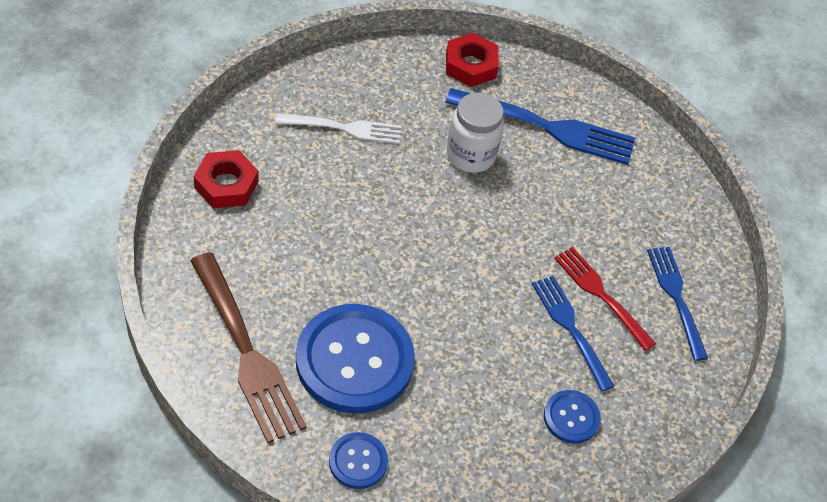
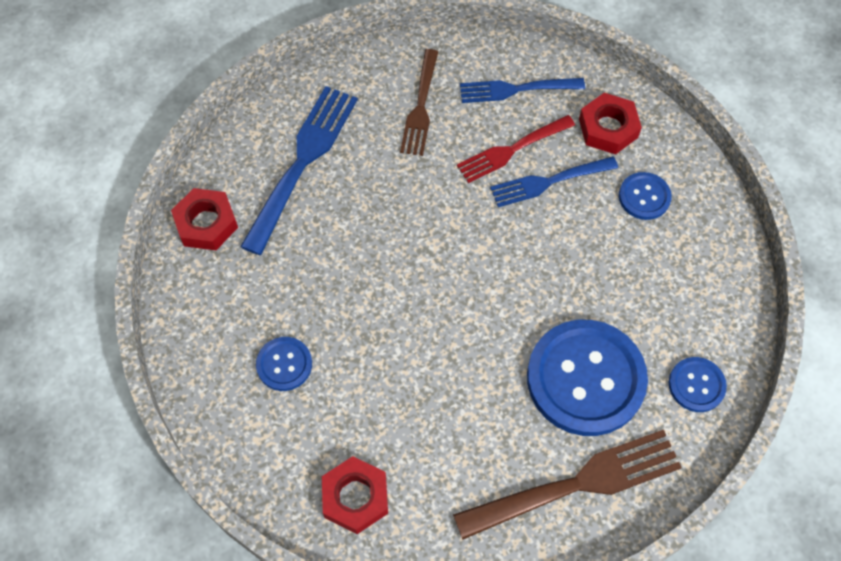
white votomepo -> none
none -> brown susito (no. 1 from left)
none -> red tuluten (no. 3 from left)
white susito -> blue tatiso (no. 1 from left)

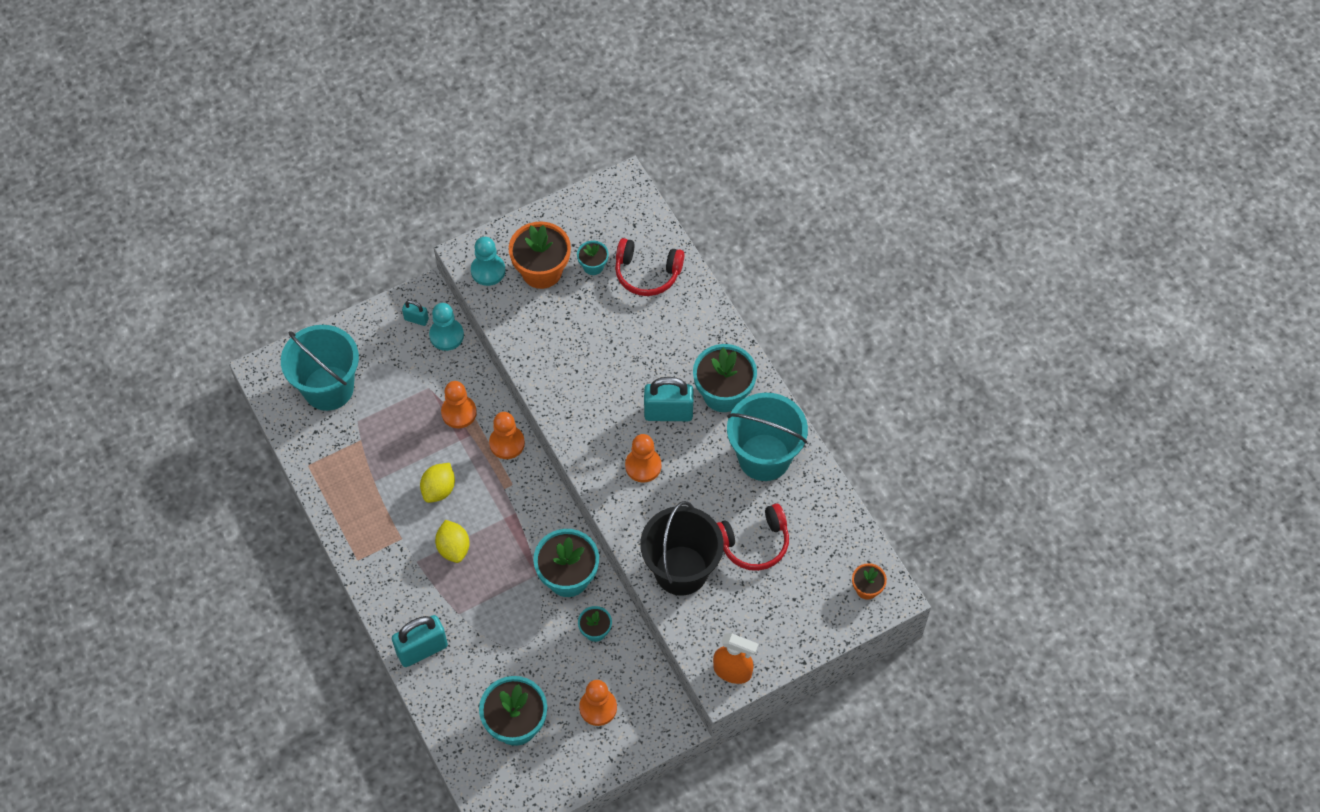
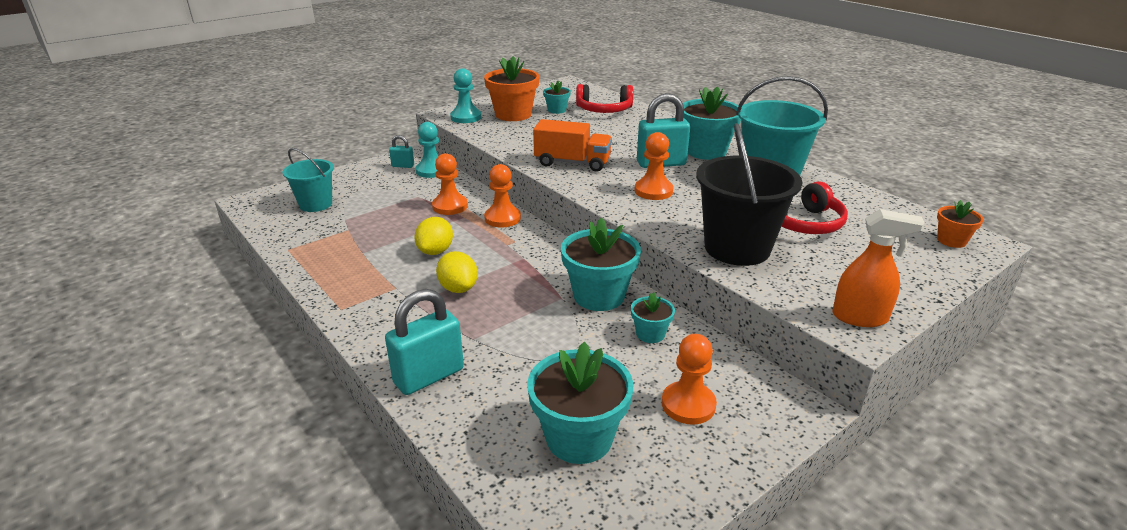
none -> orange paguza
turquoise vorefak (no. 1 from left), x0.62

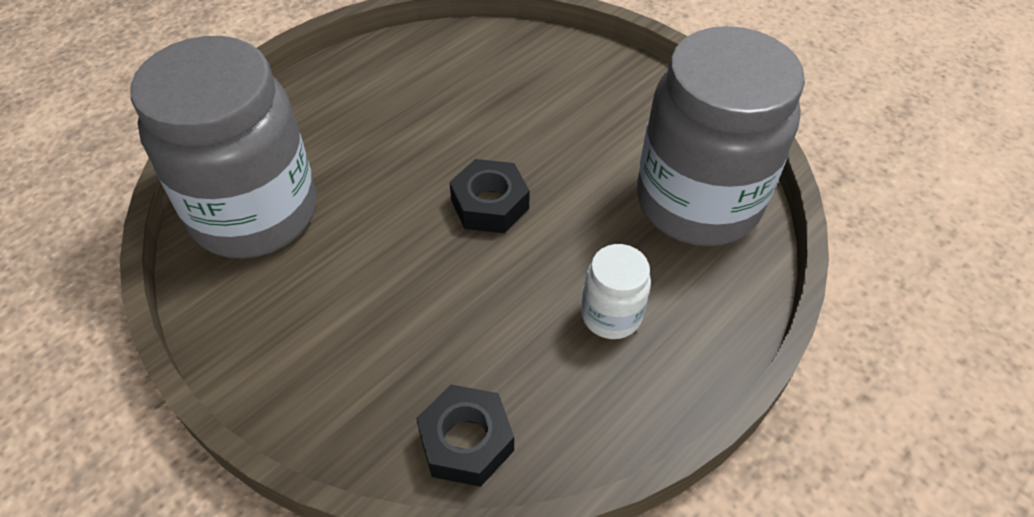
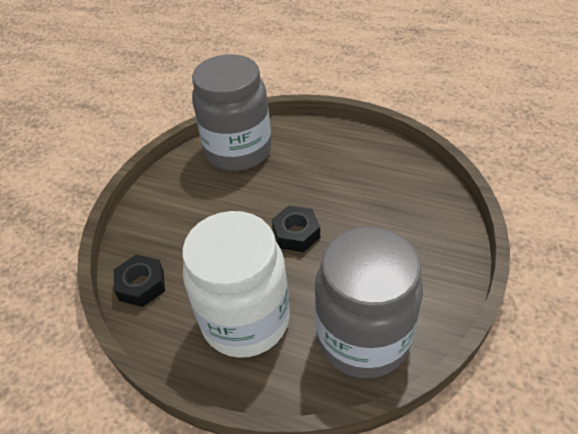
white votomepo, x2.29

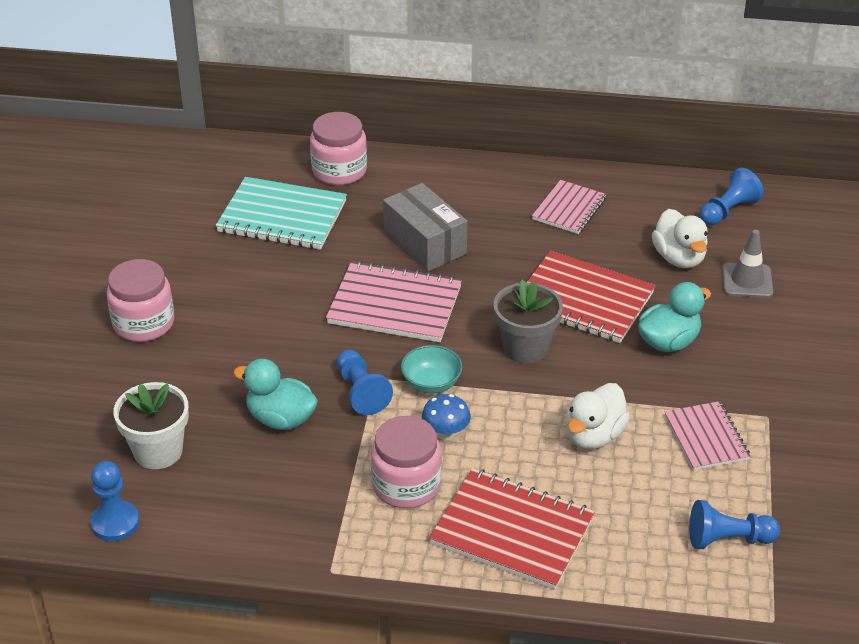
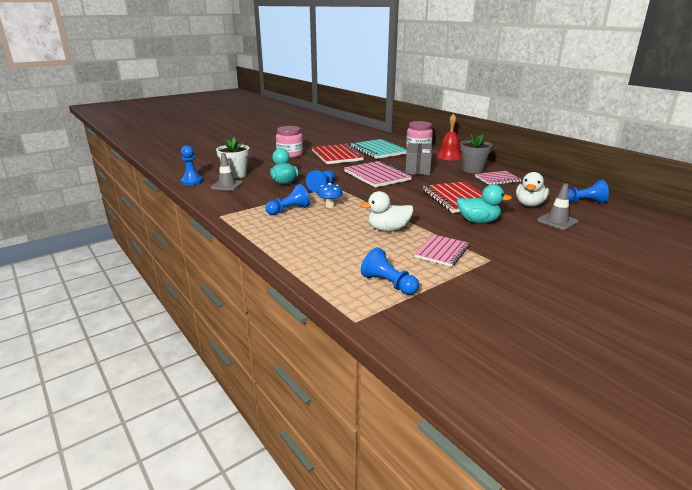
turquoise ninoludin -> none
none -> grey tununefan (no. 1 from left)
none -> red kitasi
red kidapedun (no. 1 from left), shifted
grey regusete, shifted
pink votomepo (no. 3 from left) -> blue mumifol (no. 2 from left)

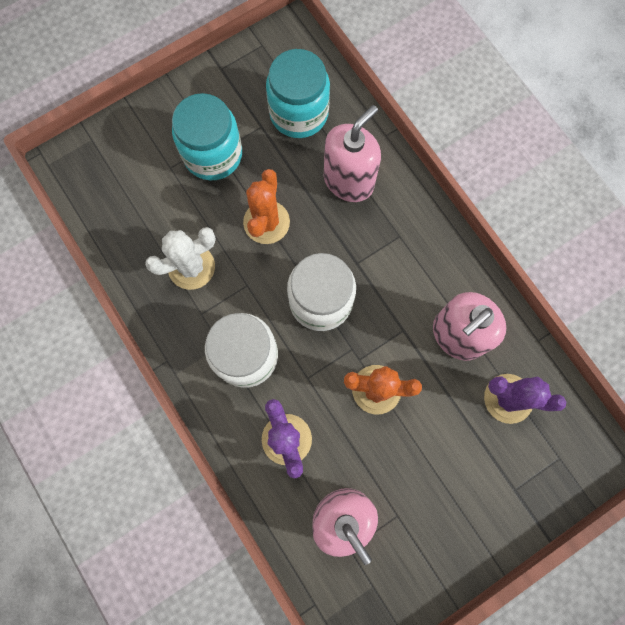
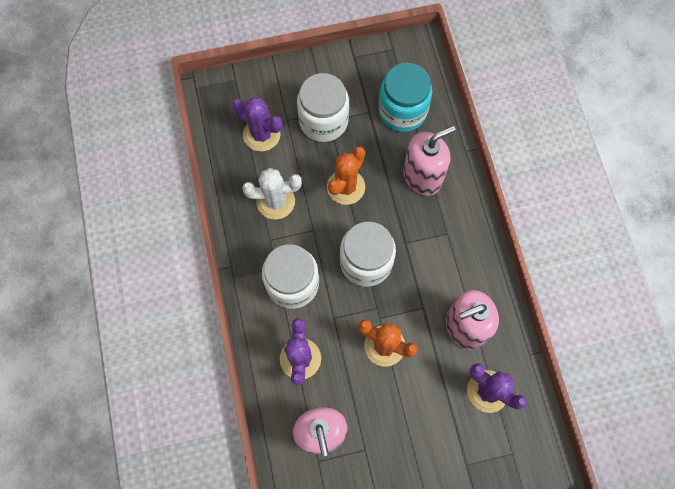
none -> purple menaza (no. 1 from left)
turquoise votomepo (no. 1 from left) -> white votomepo (no. 2 from left)

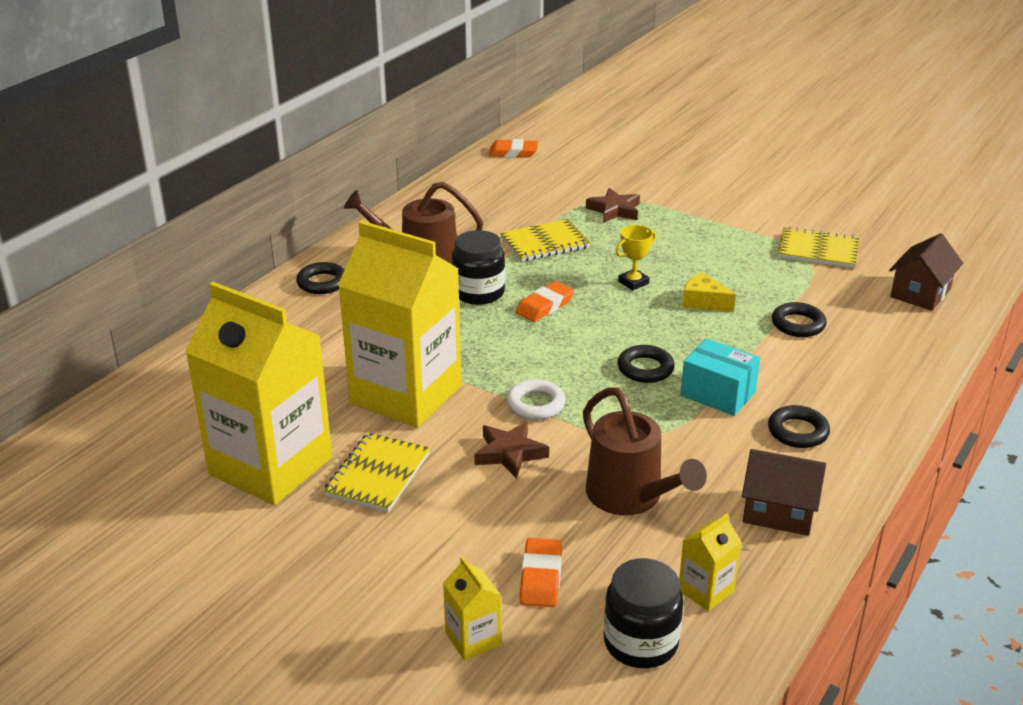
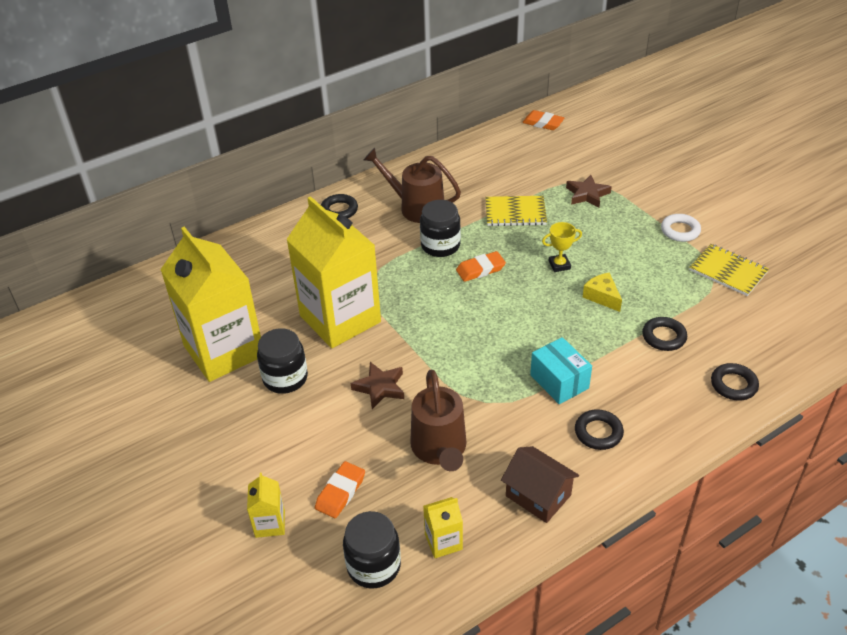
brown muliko (no. 2 from left) -> none
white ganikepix, shifted
black ganikepix (no. 2 from left in the first image) -> black ganikepix (no. 4 from left), shifted
yellow kidapedun (no. 1 from left) -> black votomepo (no. 1 from left)

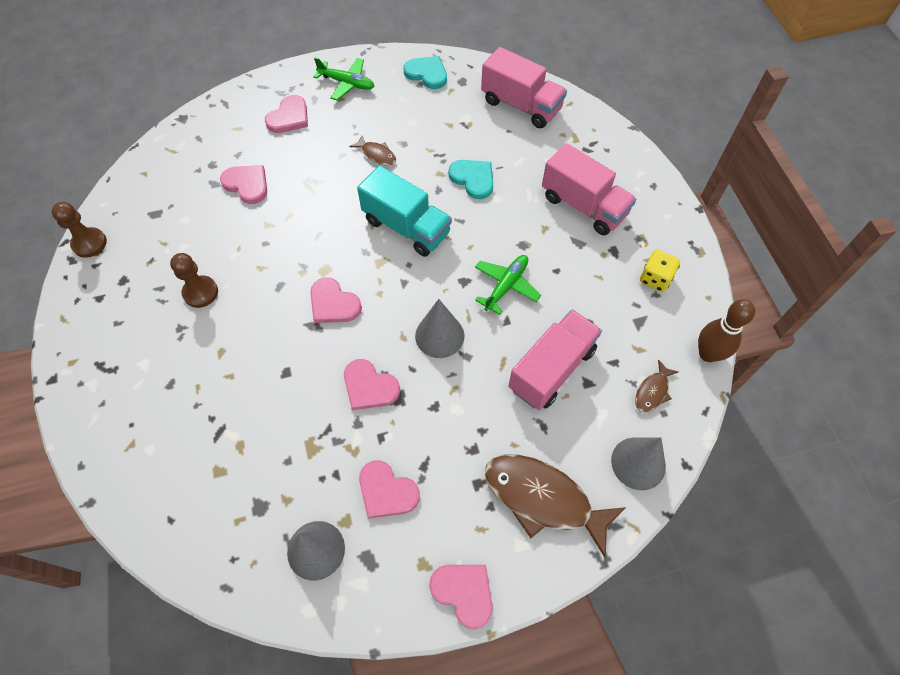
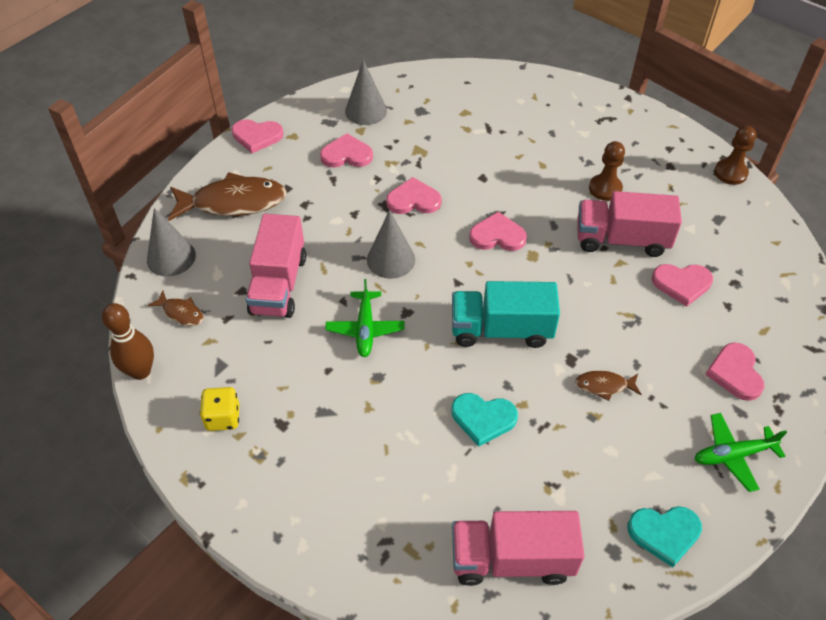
pink paguza (no. 3 from left), shifted
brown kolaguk (no. 3 from left in the first image) -> brown kolaguk (no. 1 from left), 120 degrees clockwise

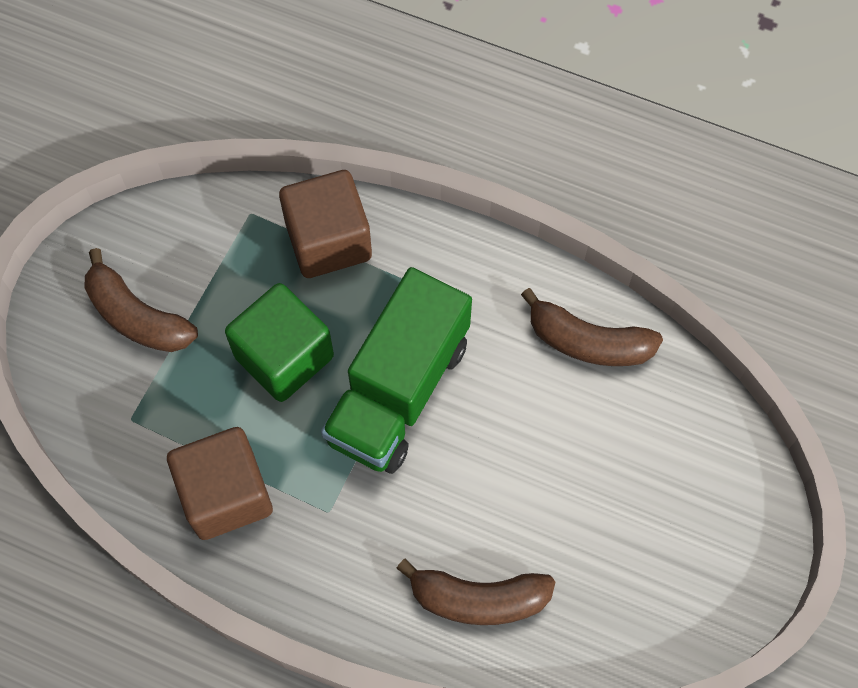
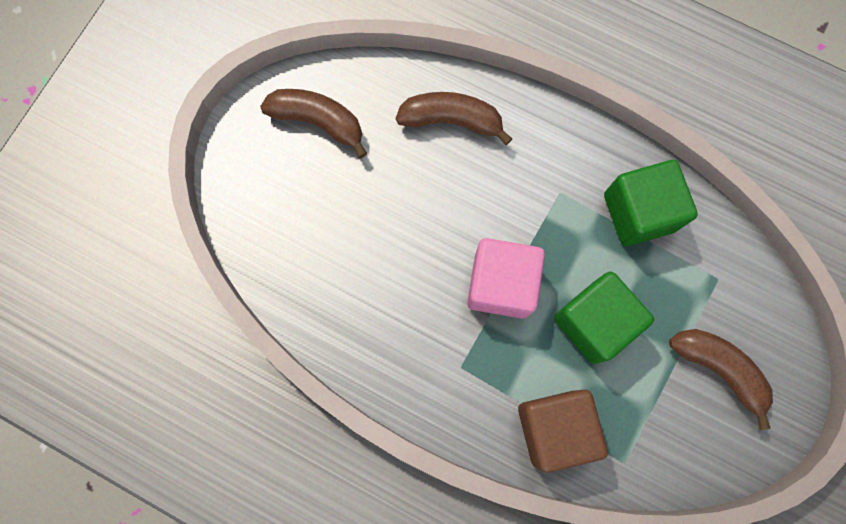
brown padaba (no. 3 from left in the first image) -> brown padaba (no. 1 from left), shifted
green paguza -> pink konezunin
brown konezunin (no. 1 from left) -> green konezunin (no. 2 from left)

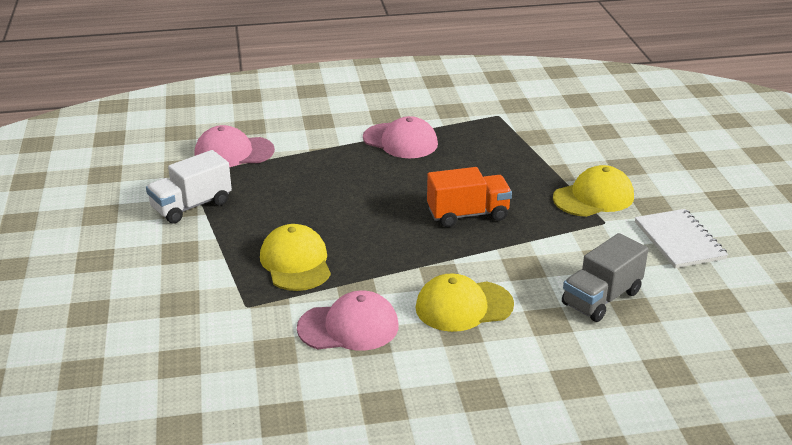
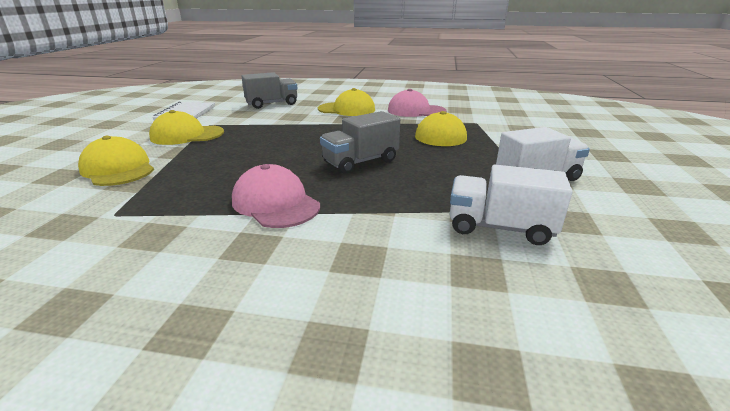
orange paguza -> none
none -> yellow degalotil (no. 1 from left)
none -> grey paguza (no. 2 from left)
pink degalotil (no. 1 from left) -> white paguza (no. 1 from left)

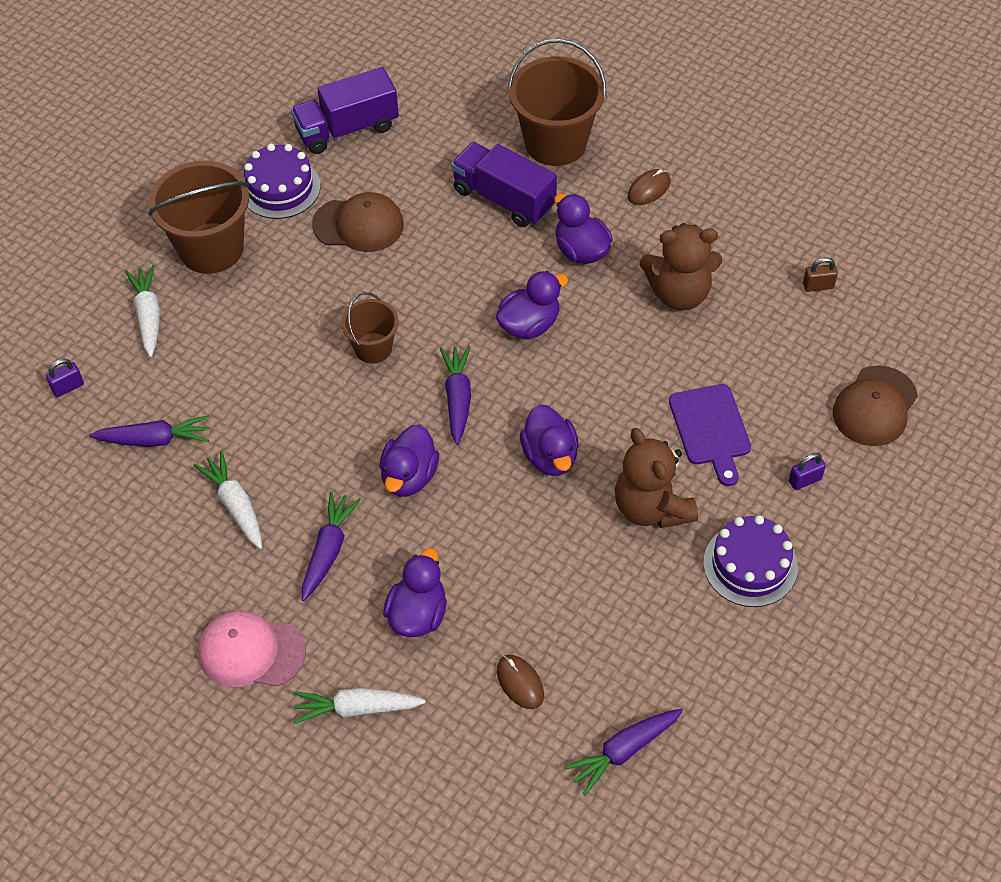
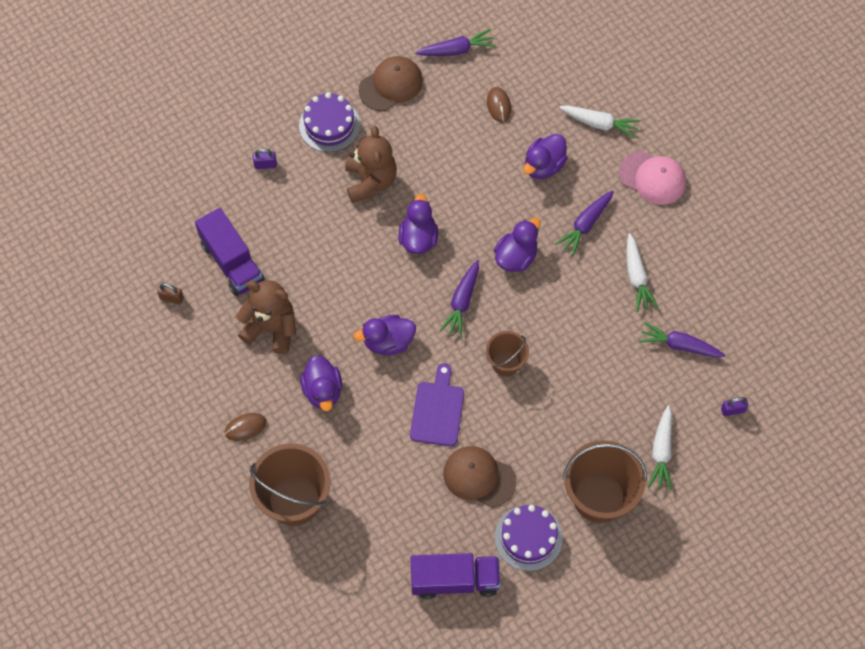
purple paguza (no. 2 from left in the first image) -> purple paguza (no. 1 from left), shifted
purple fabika, shifted
brown degalotil (no. 2 from left in the first image) -> brown degalotil (no. 1 from left), shifted

